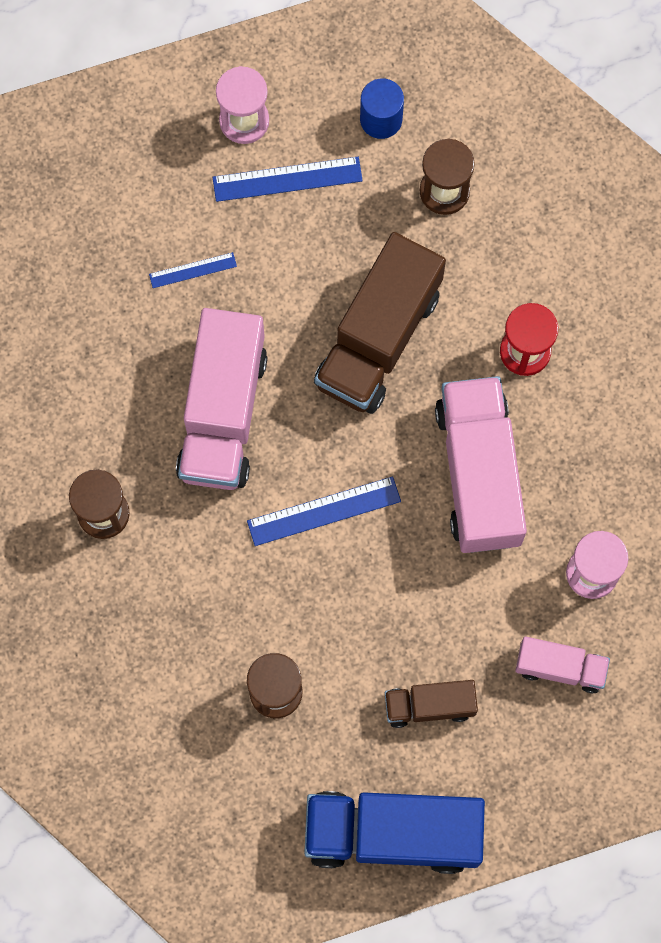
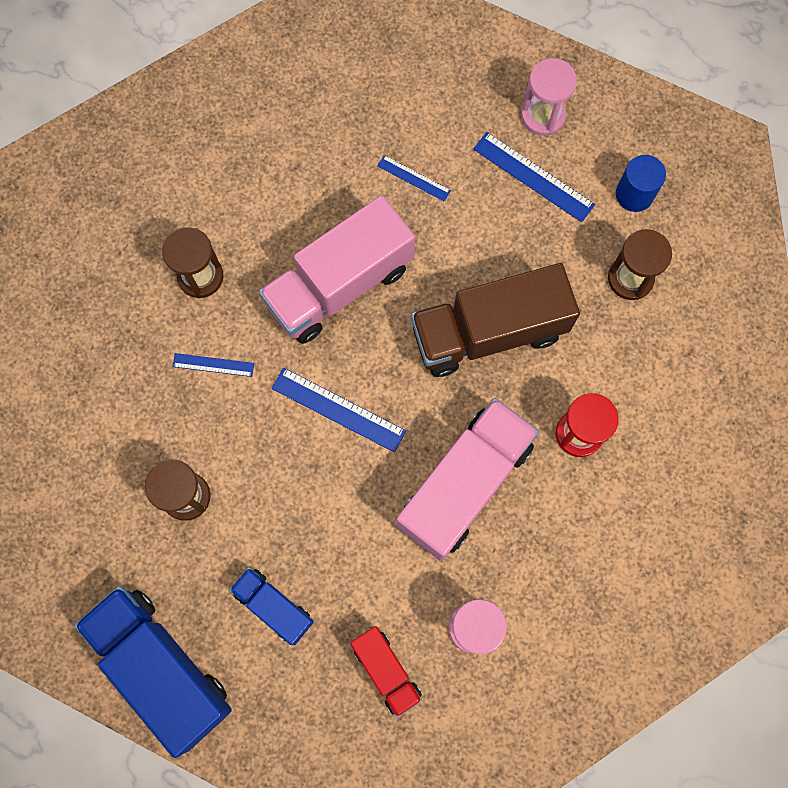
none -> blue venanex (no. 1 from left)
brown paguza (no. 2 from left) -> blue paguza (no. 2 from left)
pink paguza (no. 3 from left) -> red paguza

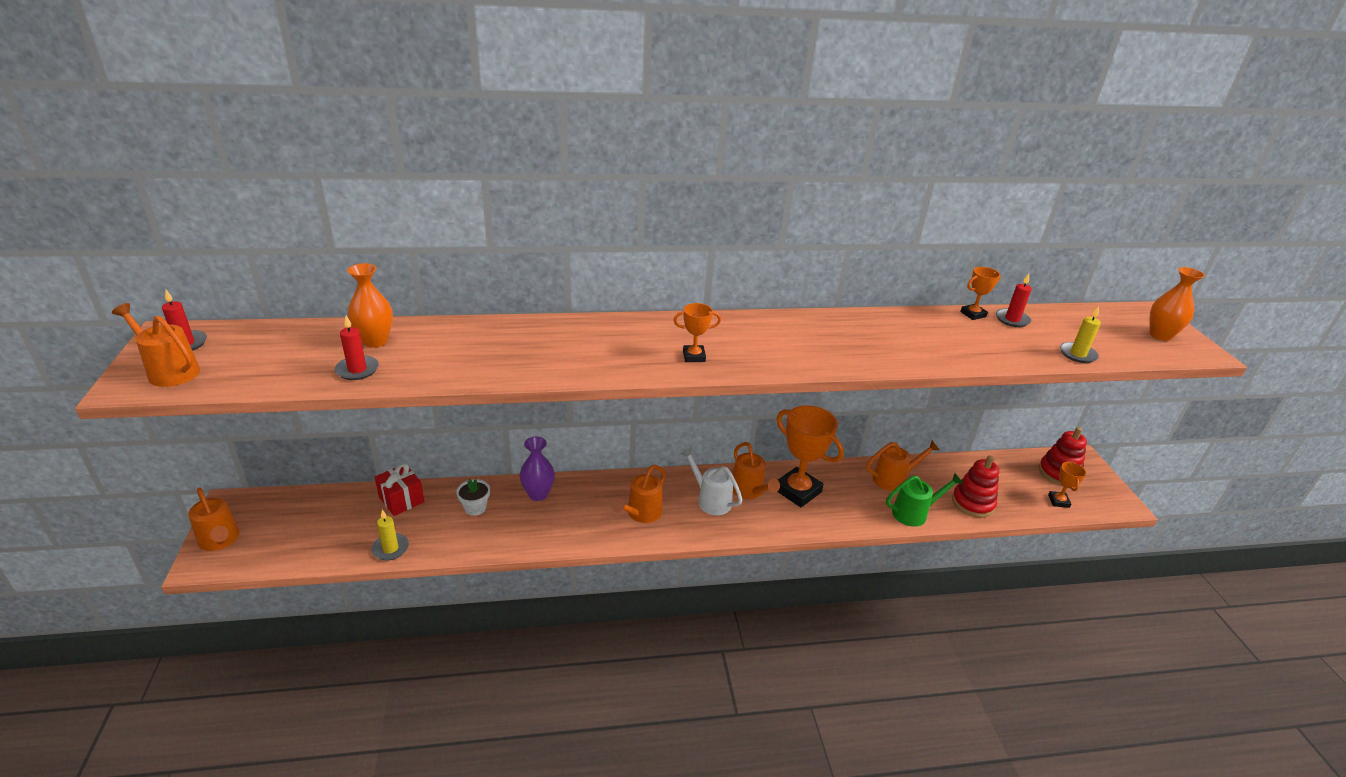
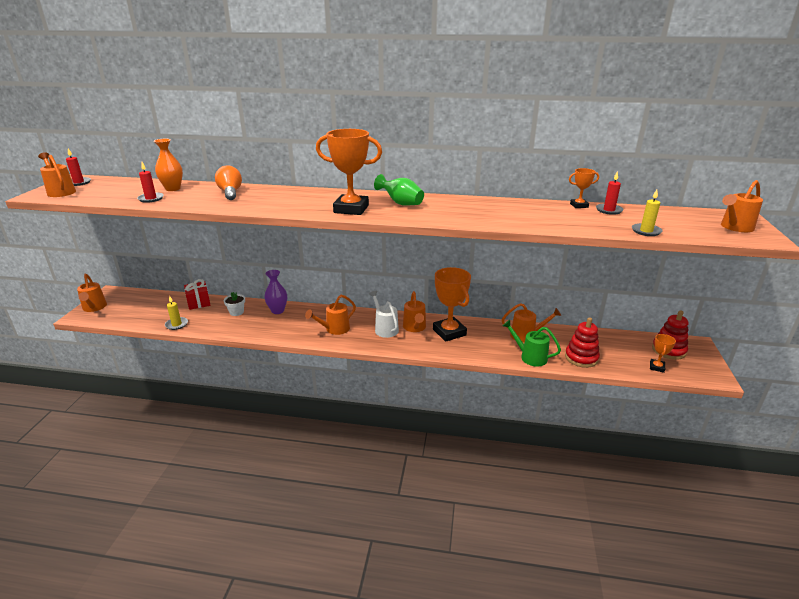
none -> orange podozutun
none -> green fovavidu
orange fovavidu (no. 2 from left) -> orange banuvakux (no. 6 from left)
green banuvakux, 150 degrees counterclockwise
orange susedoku (no. 1 from left), x2.07

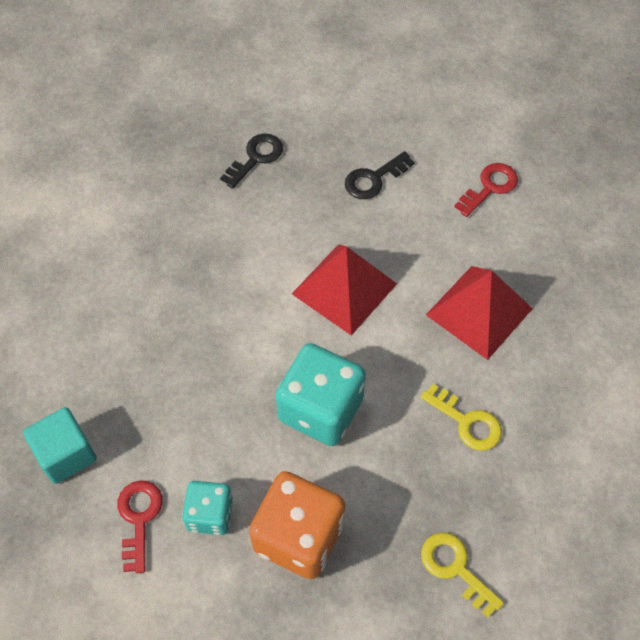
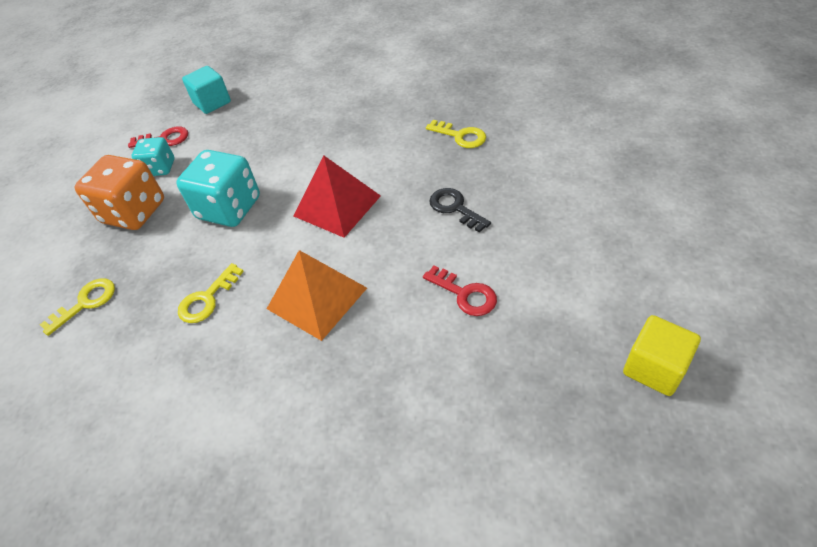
none -> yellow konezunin
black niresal (no. 1 from left) -> yellow niresal (no. 3 from left)
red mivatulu (no. 2 from left) -> orange mivatulu

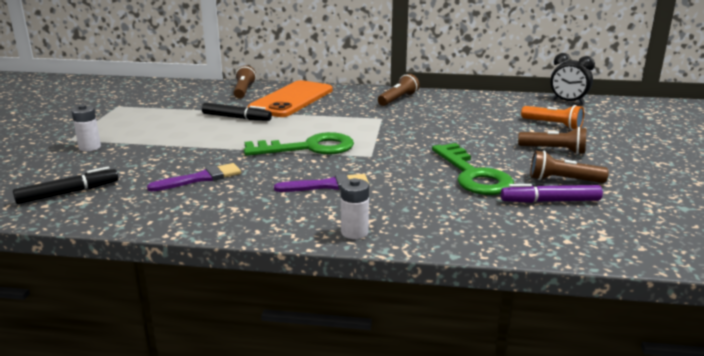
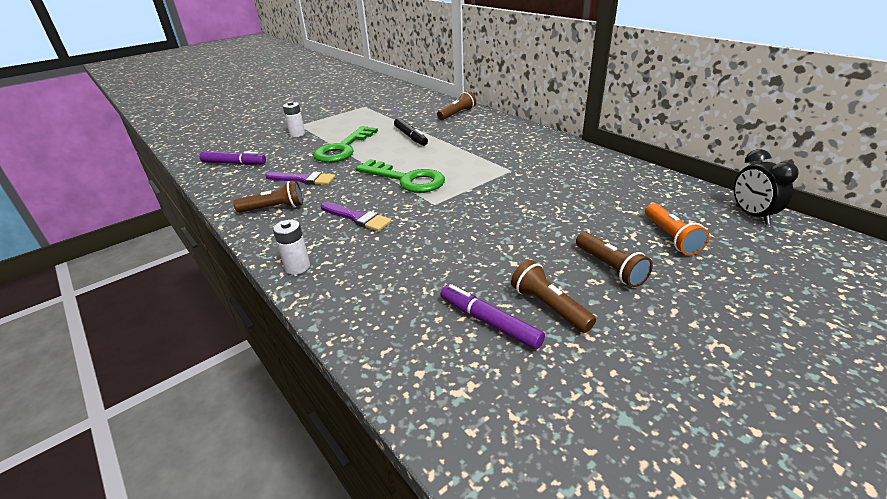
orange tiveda -> none
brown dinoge (no. 2 from left in the first image) -> brown dinoge (no. 1 from left), shifted
green niresal (no. 2 from left in the first image) -> green niresal (no. 1 from left), shifted
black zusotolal (no. 1 from left) -> purple zusotolal (no. 1 from left)

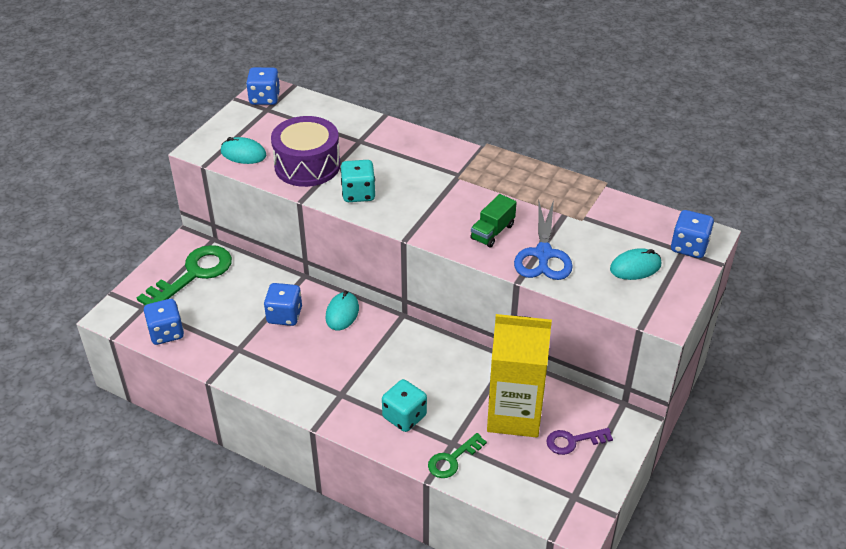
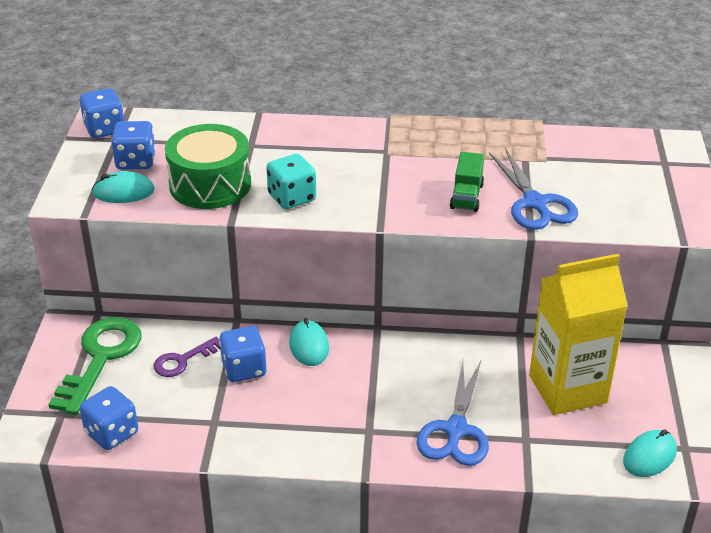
green niresal (no. 2 from left) -> none
purple niresal, shifted
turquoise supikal (no. 3 from left), shifted
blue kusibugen (no. 4 from left in the first image) -> blue kusibugen (no. 3 from left), shifted
turquoise kusibugen (no. 2 from left) -> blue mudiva (no. 1 from left)
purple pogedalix -> green pogedalix

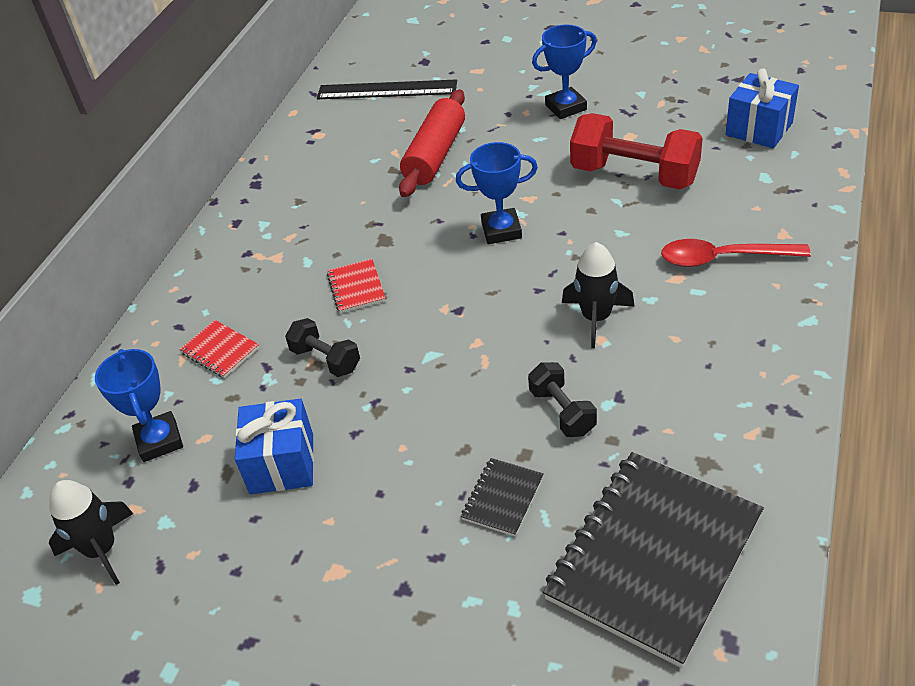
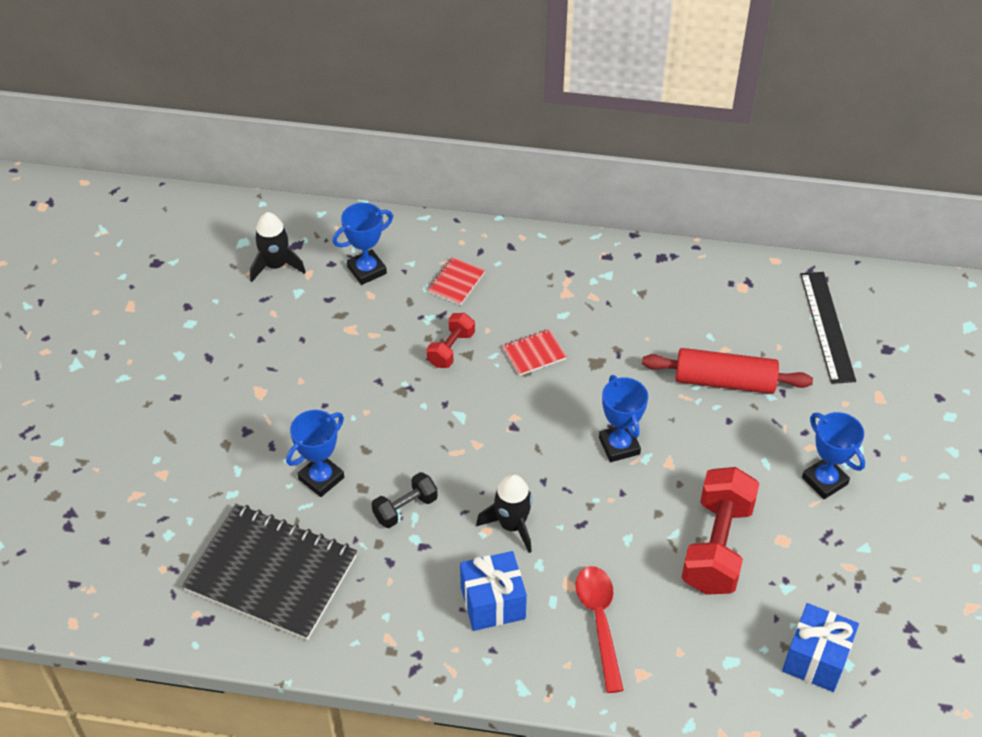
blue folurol (no. 1 from left), shifted
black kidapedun (no. 1 from left) -> blue susedoku (no. 1 from left)
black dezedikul (no. 1 from left) -> red dezedikul (no. 1 from left)

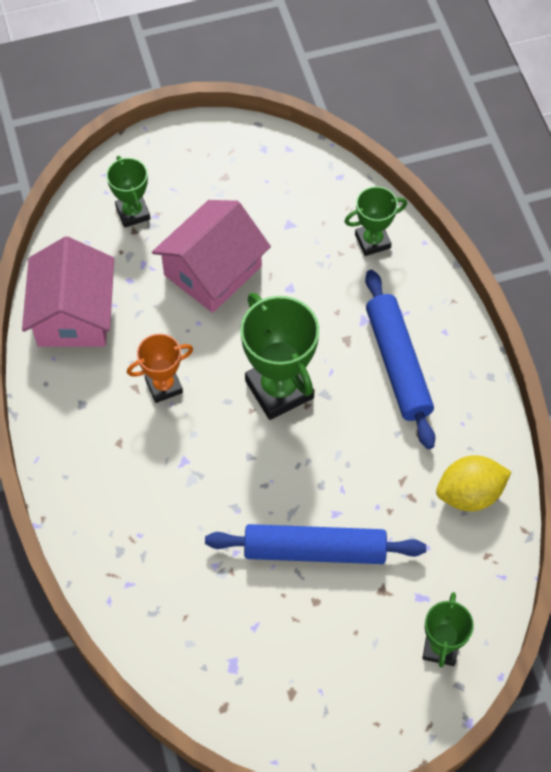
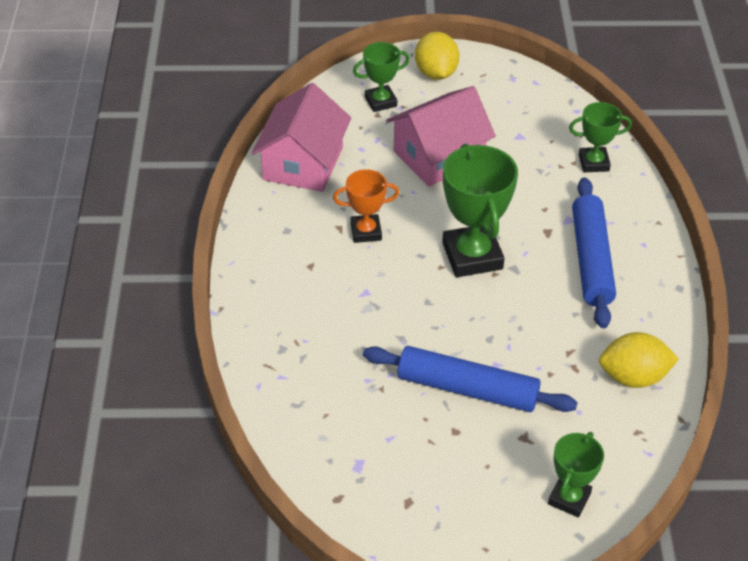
none -> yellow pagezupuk (no. 1 from left)
green susedoku (no. 1 from left), 75 degrees clockwise

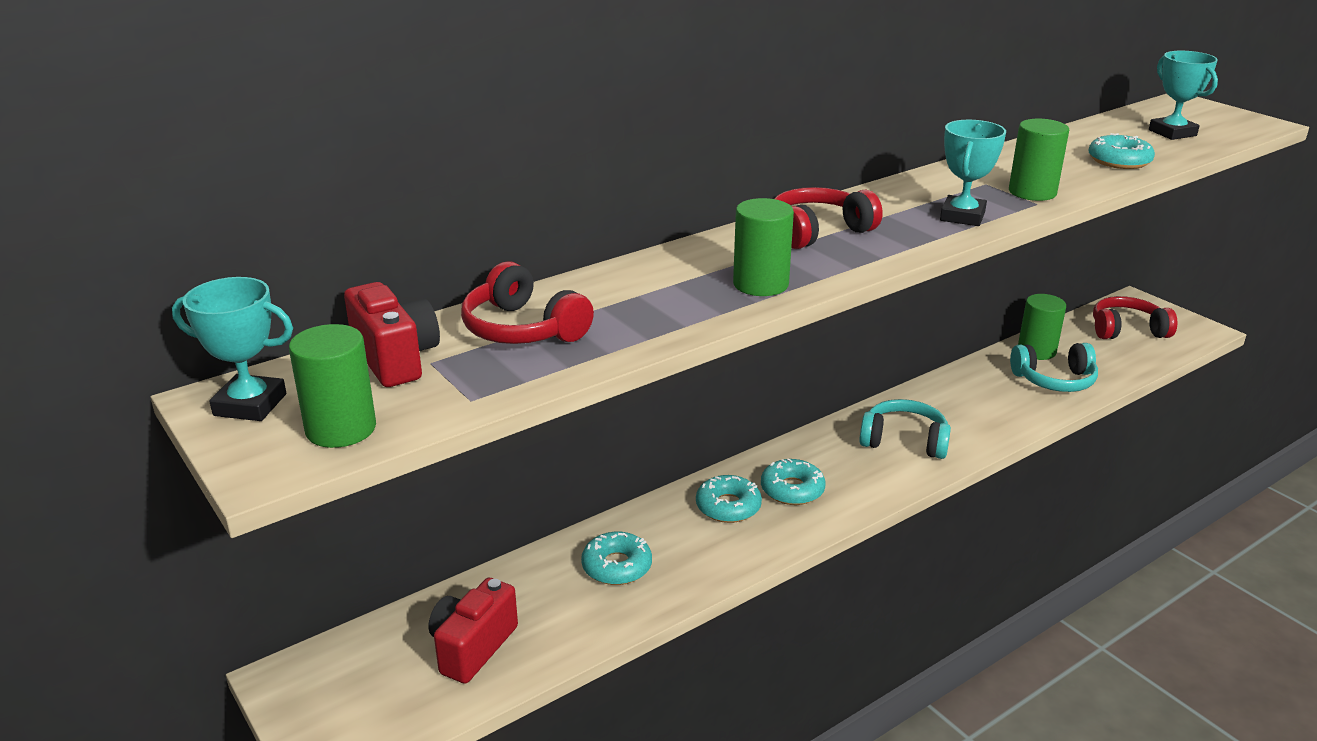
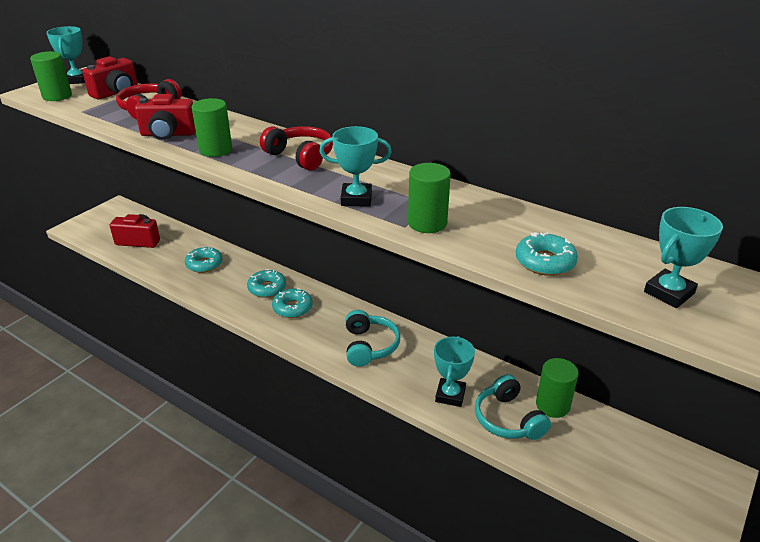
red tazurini (no. 3 from left) -> none
none -> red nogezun (no. 3 from left)
none -> turquoise susedoku (no. 3 from left)

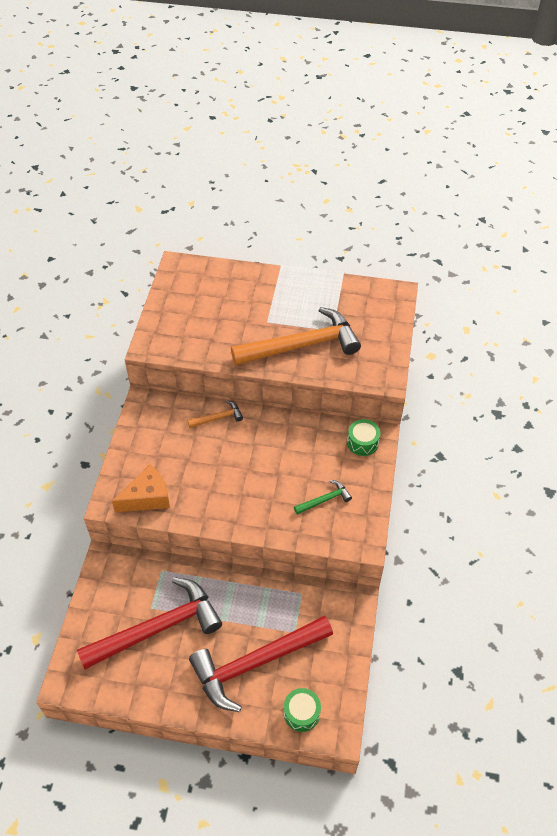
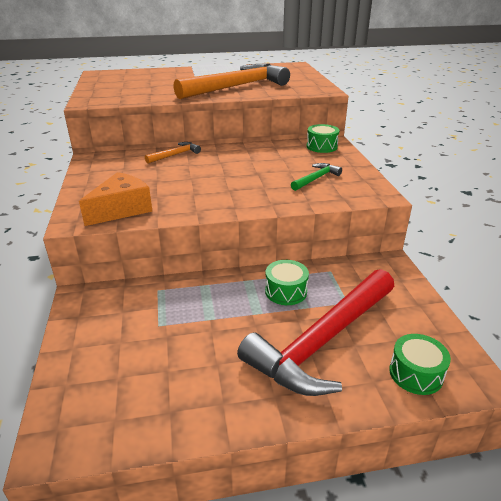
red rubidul (no. 1 from left) -> none
none -> green pogedalix (no. 1 from left)

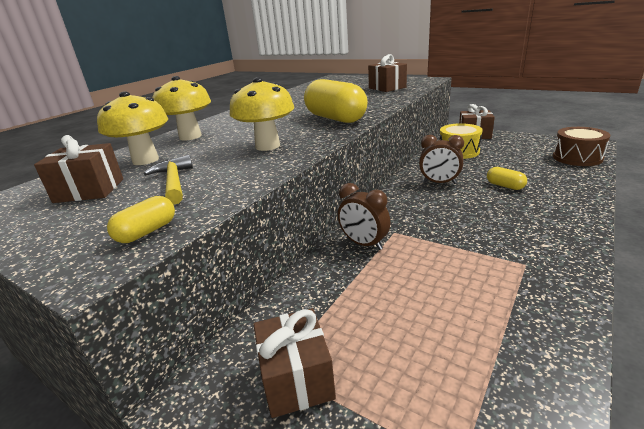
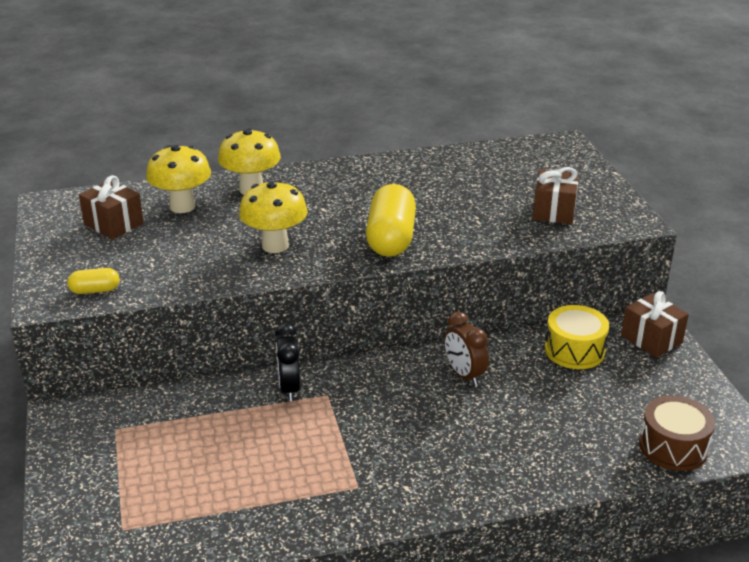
yellow rubidul -> none
brown folurol (no. 2 from left) -> none
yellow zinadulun (no. 3 from left) -> none
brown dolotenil (no. 1 from left) -> black dolotenil

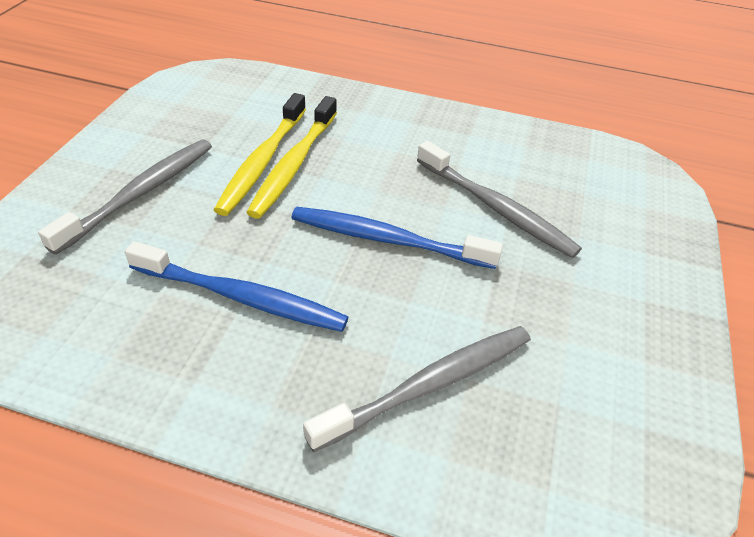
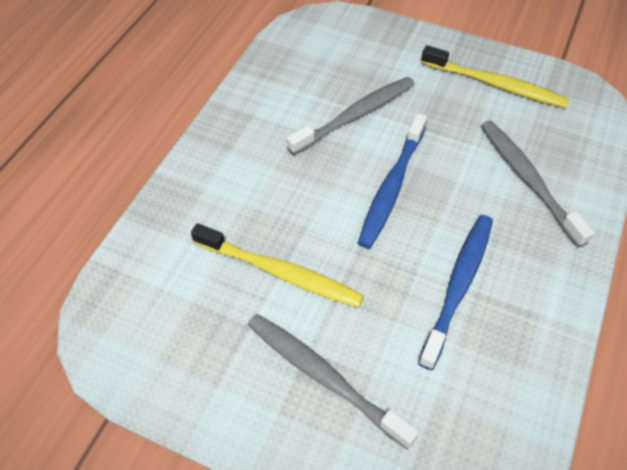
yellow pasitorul (no. 2 from left), shifted

